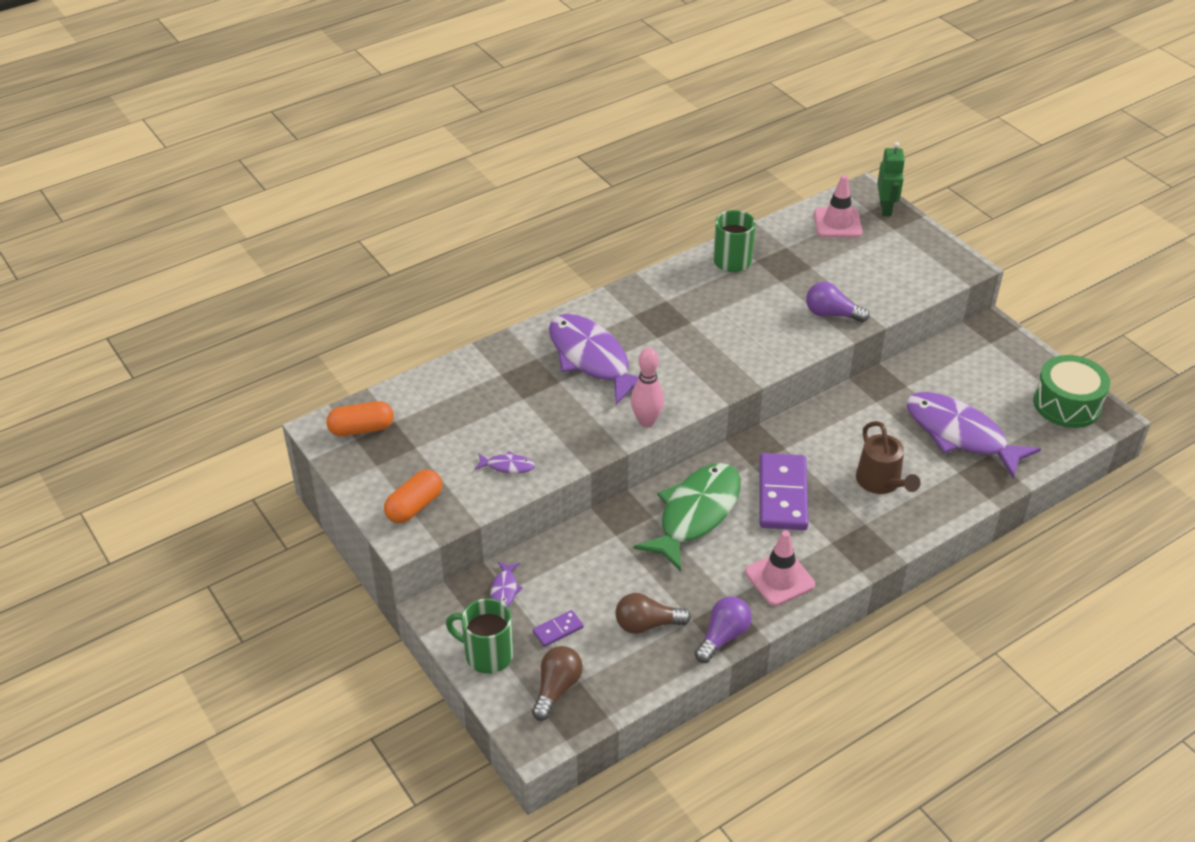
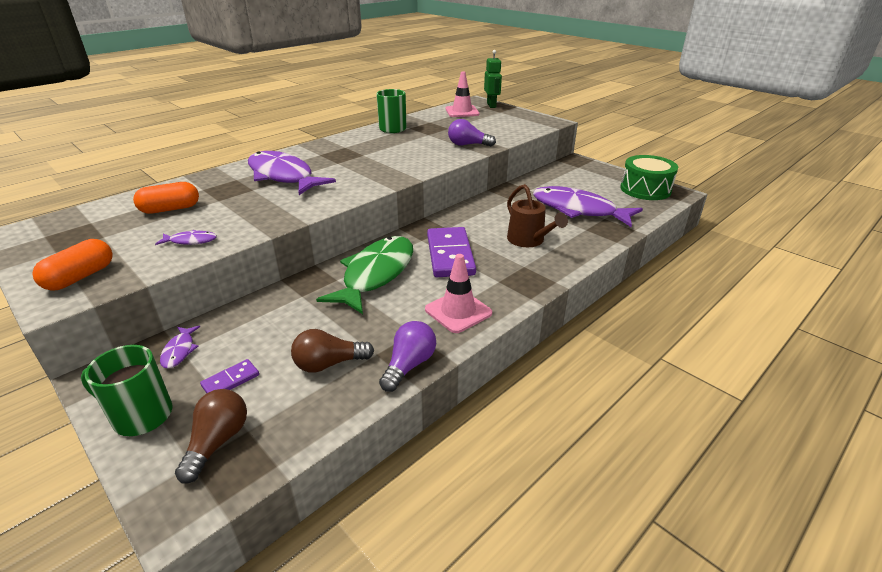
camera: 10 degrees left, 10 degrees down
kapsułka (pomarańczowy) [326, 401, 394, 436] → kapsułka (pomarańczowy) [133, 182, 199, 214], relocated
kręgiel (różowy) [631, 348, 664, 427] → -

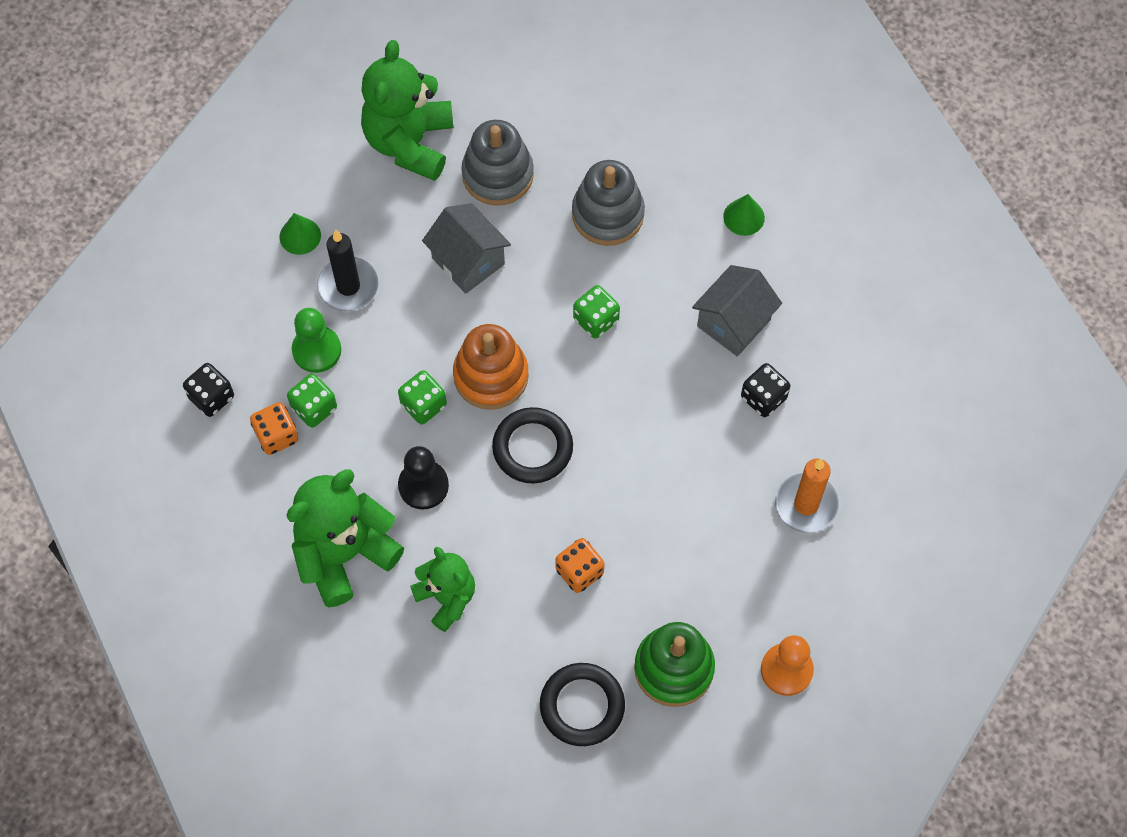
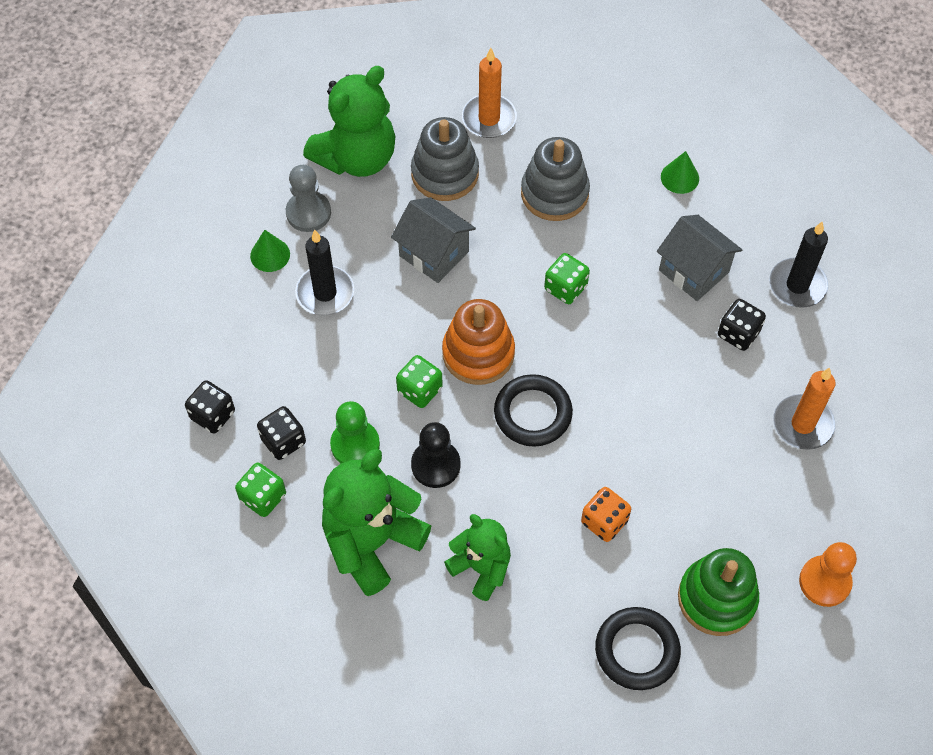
camera: 10 degrees left, 5 degrees down
kostka do gry (pomarańczowy) [250, 402, 298, 455] → kostka do gry (czarny) [257, 406, 306, 460]
kostka do gry (zielony) [287, 373, 337, 428] → kostka do gry (zielony) [235, 463, 286, 517], relocated
pionek (zielony) [292, 308, 341, 373] → pionek (zielony) [330, 401, 380, 463], relocated
miś (zielony) [361, 40, 453, 181] → miś (zielony) [303, 66, 395, 177], 135 degrees counterclockwise
domek (szary) [692, 265, 782, 356] → domek (szary) [657, 215, 742, 301], 75 degrees counterclockwise
- → pionek (szary) [286, 165, 331, 232]
- → świeca (pomarańczowy) [462, 48, 517, 138]
- → świeca (czarny) [769, 222, 828, 308]

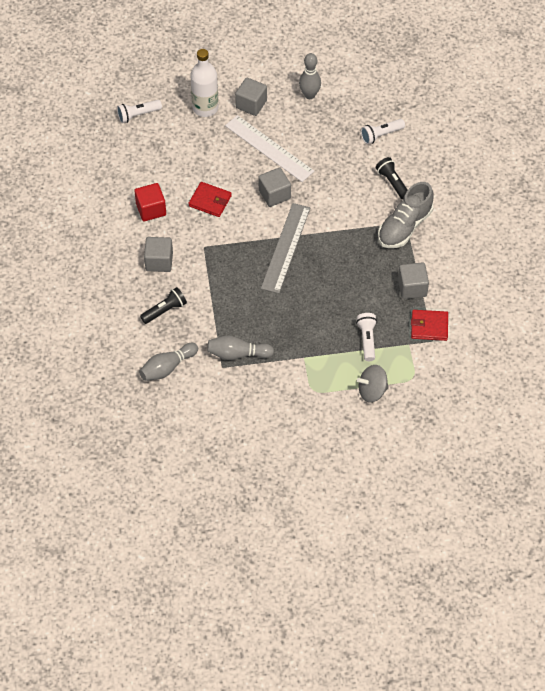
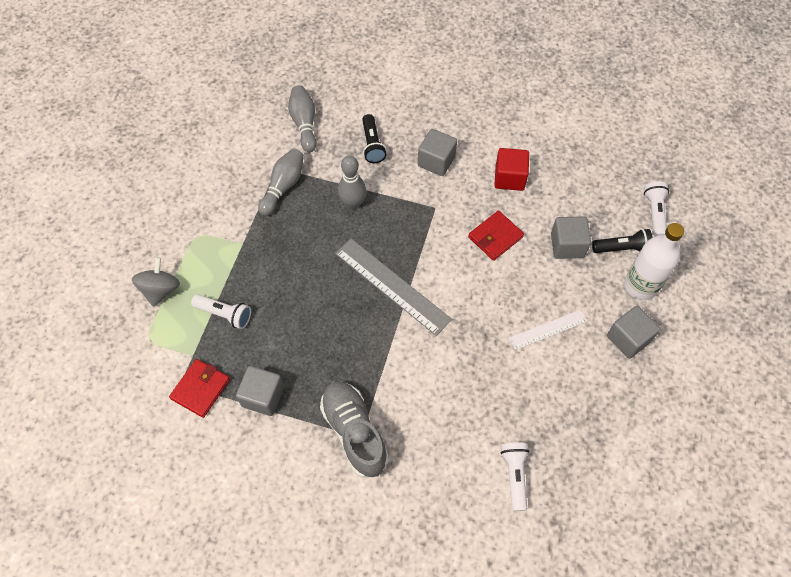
camera: 115 degrees right, 5 degrees up
linijka (biały) [225, 115, 314, 182] → linijka (biały) [509, 310, 587, 350], x0.58
sześcian (szary) [259, 168, 291, 207] → sześcian (szary) [551, 217, 591, 259], relocated
kręgiel (szary) [299, 53, 321, 99] → kręgiel (szary) [338, 155, 366, 209], relocated
latarka (czarny) [376, 157, 408, 200] → latarka (czarny) [592, 229, 653, 253], relocated

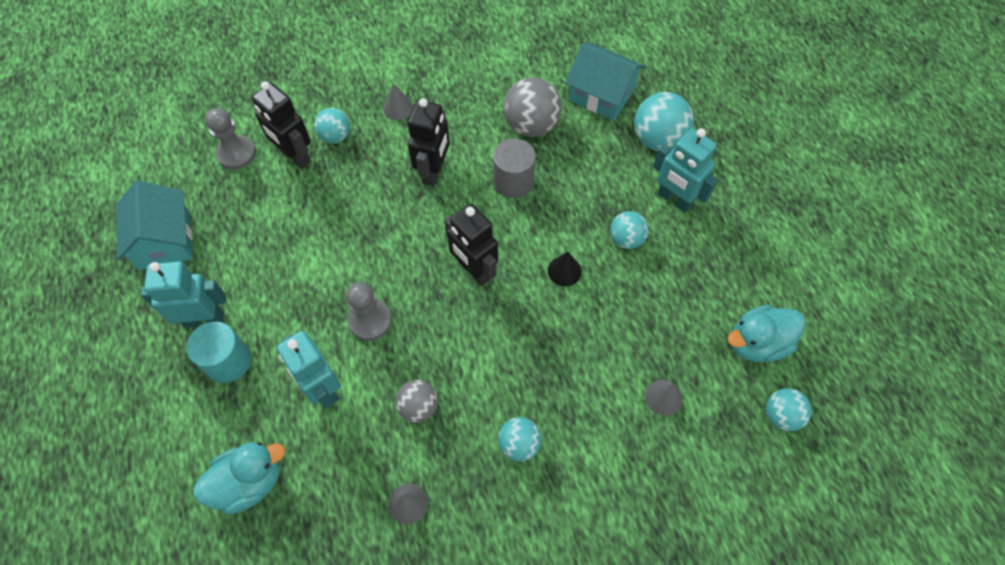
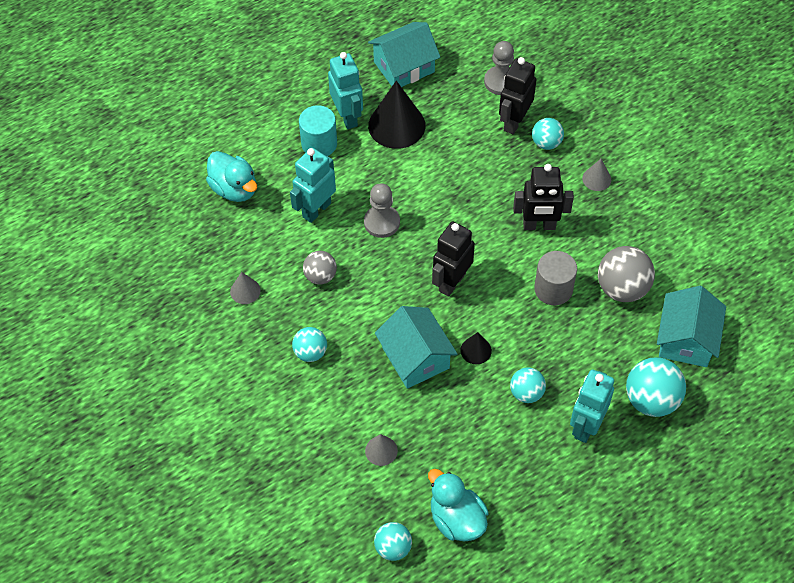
camera: 75 degrees right, 5 degrees down
- → stożek (czarny) [368, 81, 425, 149]
- → domek (turkusowy) [375, 306, 457, 389]

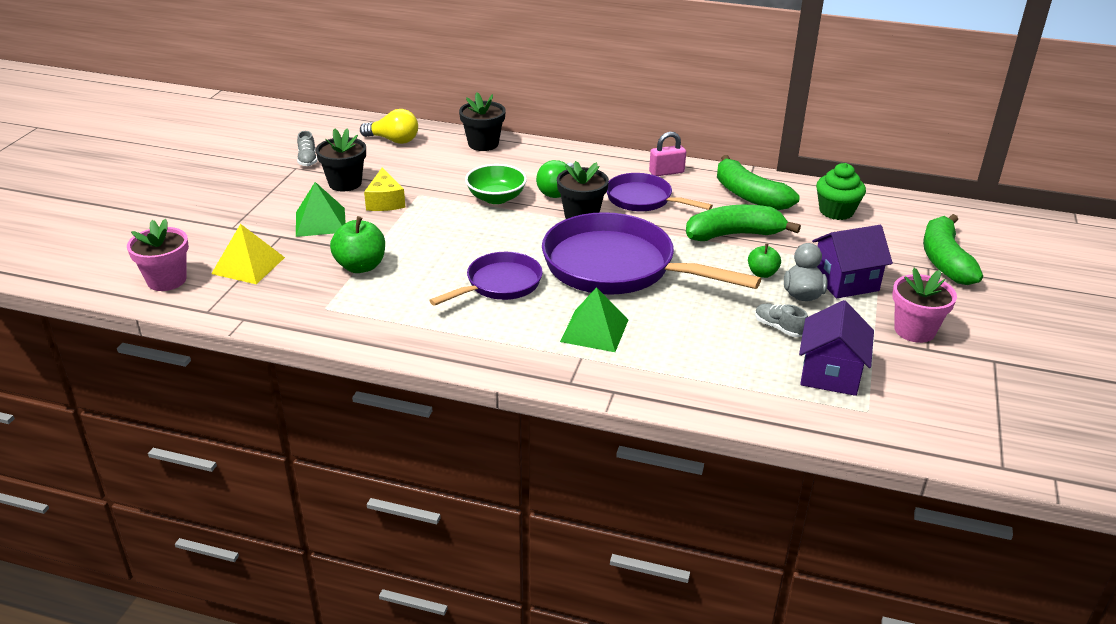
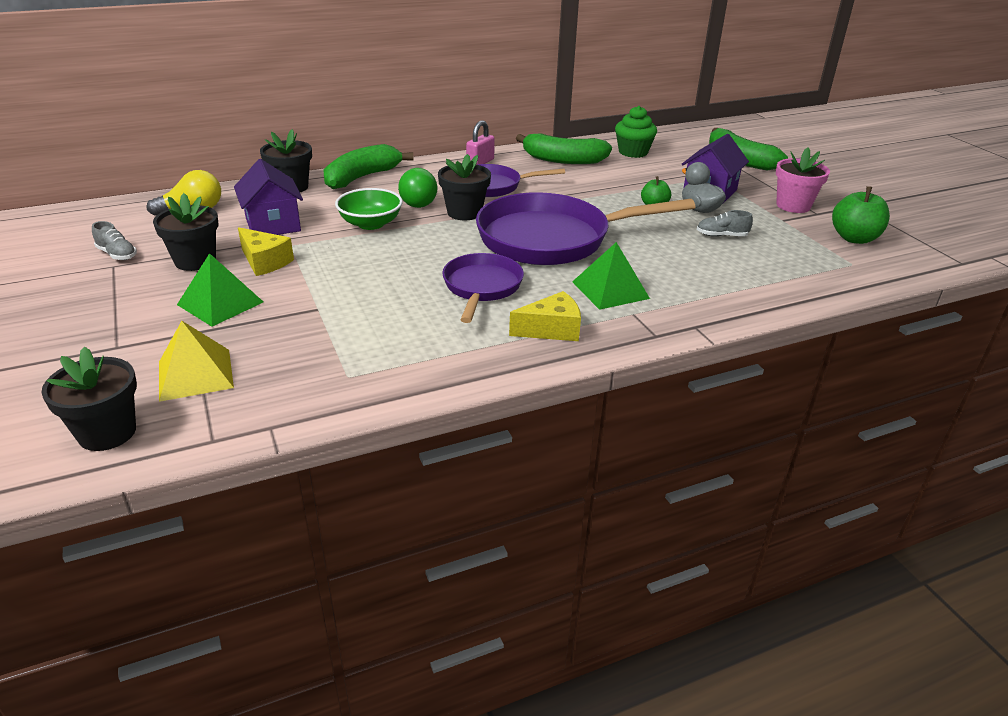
camera: 40 degrees left, 0 degrees up
doniczka (różowy) [127, 219, 189, 291] → doniczka (czarny) [41, 347, 137, 451]
jabłko (zielony) [330, 216, 385, 273] → jabłko (zielony) [832, 186, 890, 244], relocated
banan (zielony) [686, 205, 801, 241] → banan (zielony) [323, 144, 414, 189], relocated
domek (fioletowy) [799, 300, 874, 396] → domek (fioletowy) [234, 159, 303, 235], relocated
- → ser (żółty) [509, 291, 581, 341]

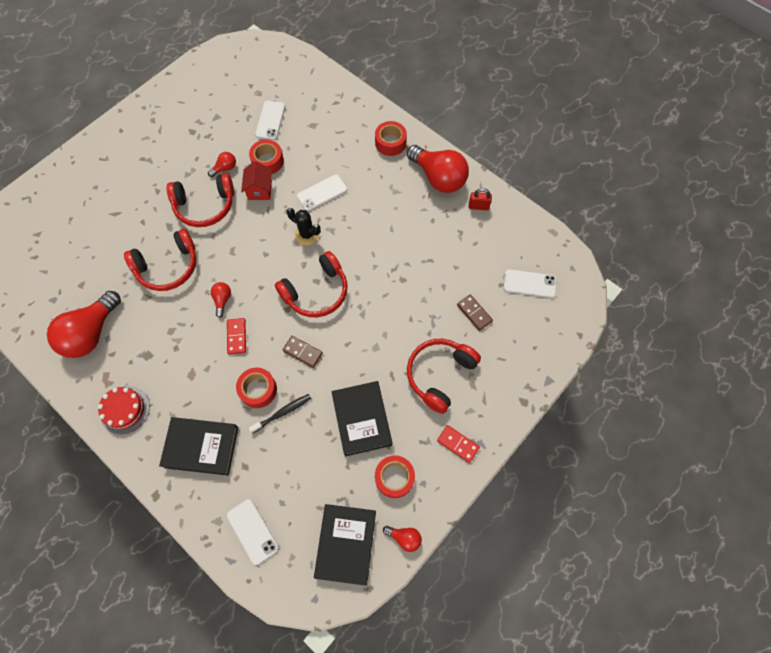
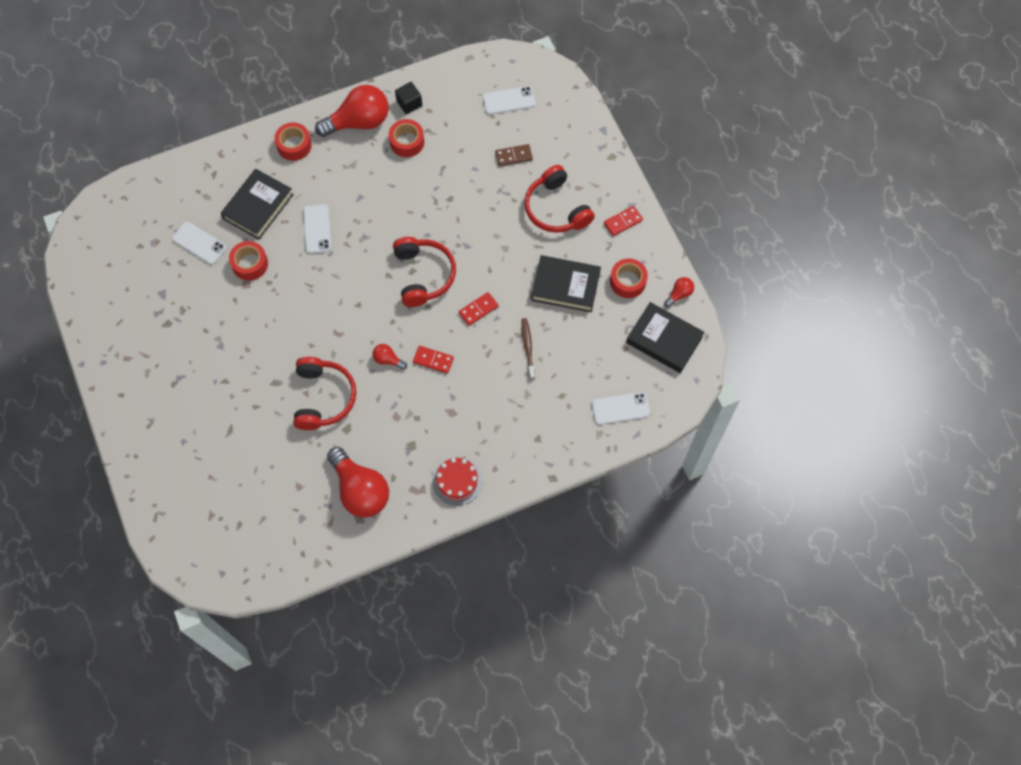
camera: 65 degrees left, 0 degrees up
książka (czarny) [159, 417, 238, 475] → książka (czarny) [221, 169, 294, 239], relocated
słuchawki (czerwony) [167, 173, 234, 227] → -
żarówka (czerwony) [208, 152, 236, 177] → -
taśma klejąca (czerwony) [236, 367, 277, 408] → taśma klejąca (czerwony) [389, 119, 424, 157], relocated
domek (czerwony) [241, 161, 272, 200] → -
szczoteczka do zębów (czarny) [248, 394, 311, 434] → szczoteczka do zębów (brązowy) [521, 318, 535, 380]
kostka domina (brązowy) [283, 336, 323, 368] → kostka domina (czerwony) [459, 292, 498, 326]
kaktus (czarny) [287, 208, 321, 245] → -
kłódka (czerwony) [469, 188, 492, 210] → sześcian (czarny) [395, 82, 422, 114]
telefon (biały) [503, 269, 556, 298] → telefon (biały) [483, 86, 536, 115], 45 degrees clockwise

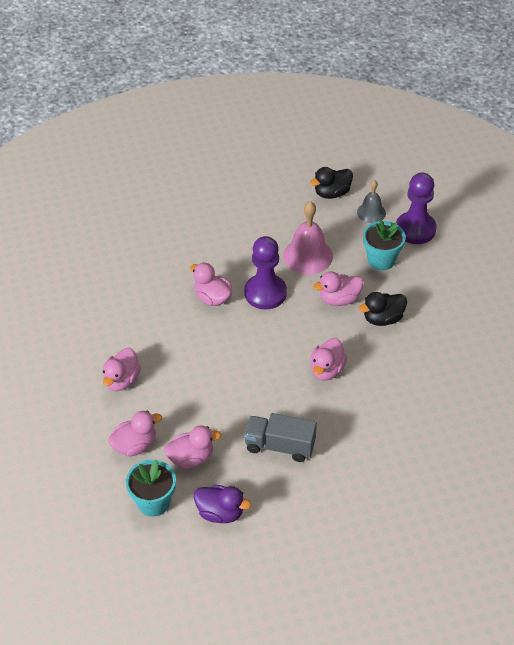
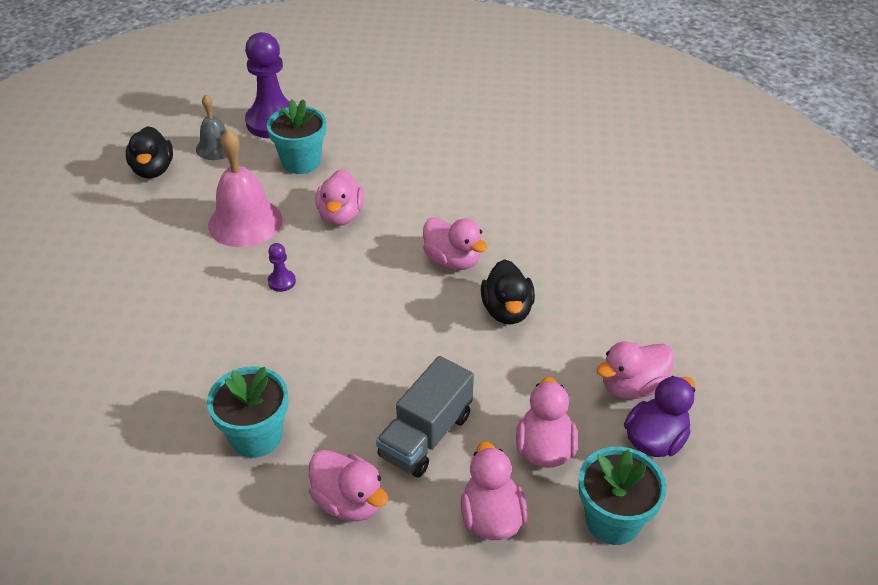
camera: 70 degrees left, 5 degrees down
kaczka (różowy) [190, 263, 232, 306] → kaczka (różowy) [596, 342, 674, 399], relocated
pionek (fioletowy) [244, 236, 287, 309] → pionek (fioletowy) [268, 243, 296, 292], x0.42
ciężarówka (szary) [244, 413, 317, 462] → ciężarówka (szary) [376, 356, 474, 477], relocated
kaczka (czarny) [359, 292, 407, 326] → kaczka (czarny) [481, 259, 535, 325], relocated
- → doniczka (turkusowy) [207, 366, 288, 458]

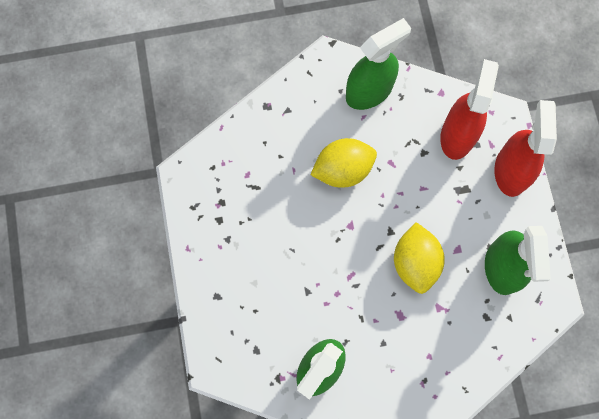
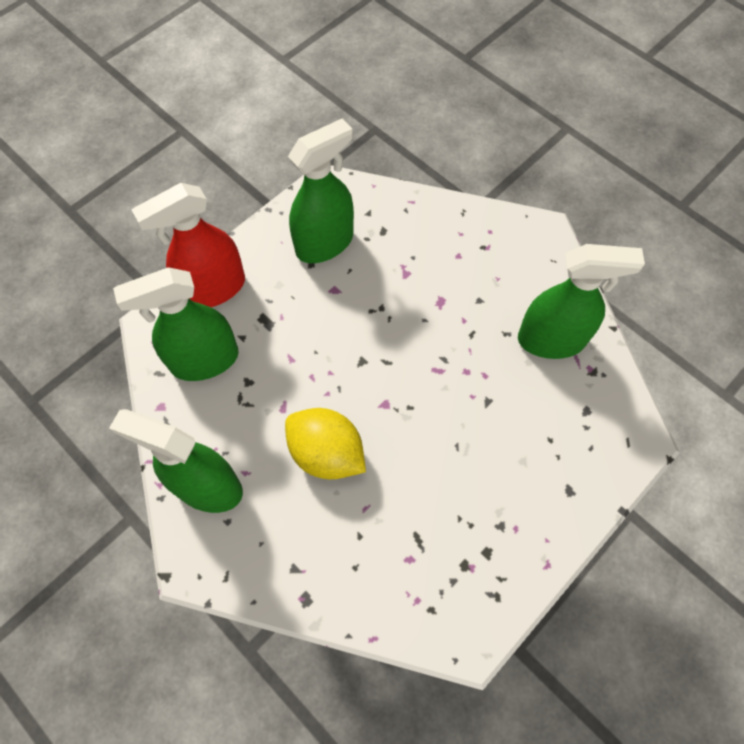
camera: 125 degrees left, 10 degrees down
cytryna (żółty) [394, 222, 445, 294] → -
spryskiwacz (czerwony) [440, 59, 499, 160] → spryskiwacz (zielony) [113, 267, 239, 381]

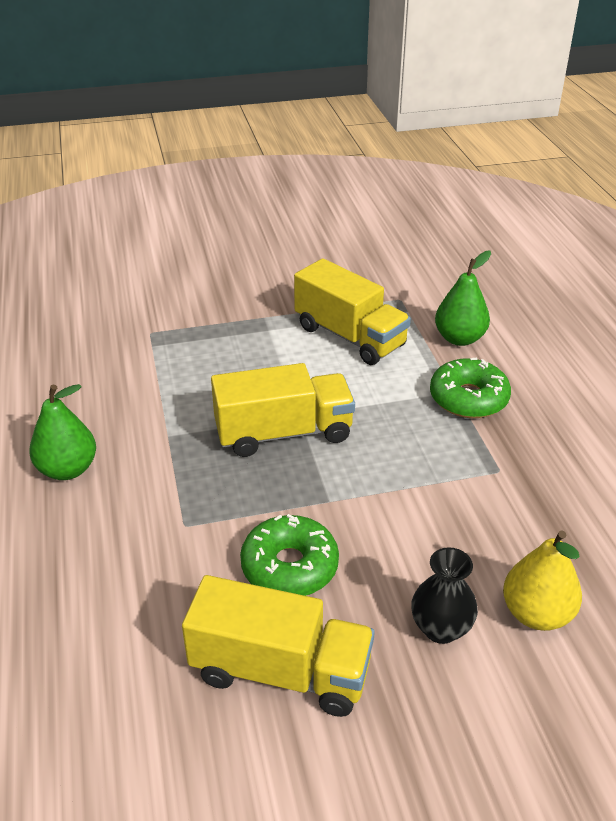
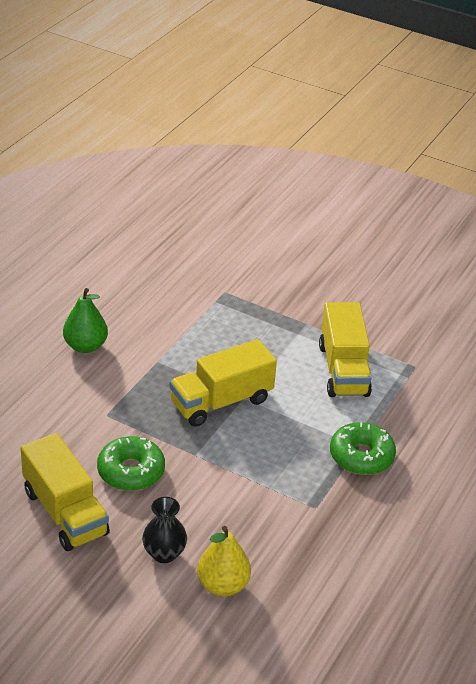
camera: 40 degrees right, 0 degrees up
ciężarówka (żółty) [211, 363, 355, 457] → ciężarówka (żółty) [169, 339, 277, 427], 120 degrees clockwise
gruszka (zielony) [435, 251, 491, 346] → -

